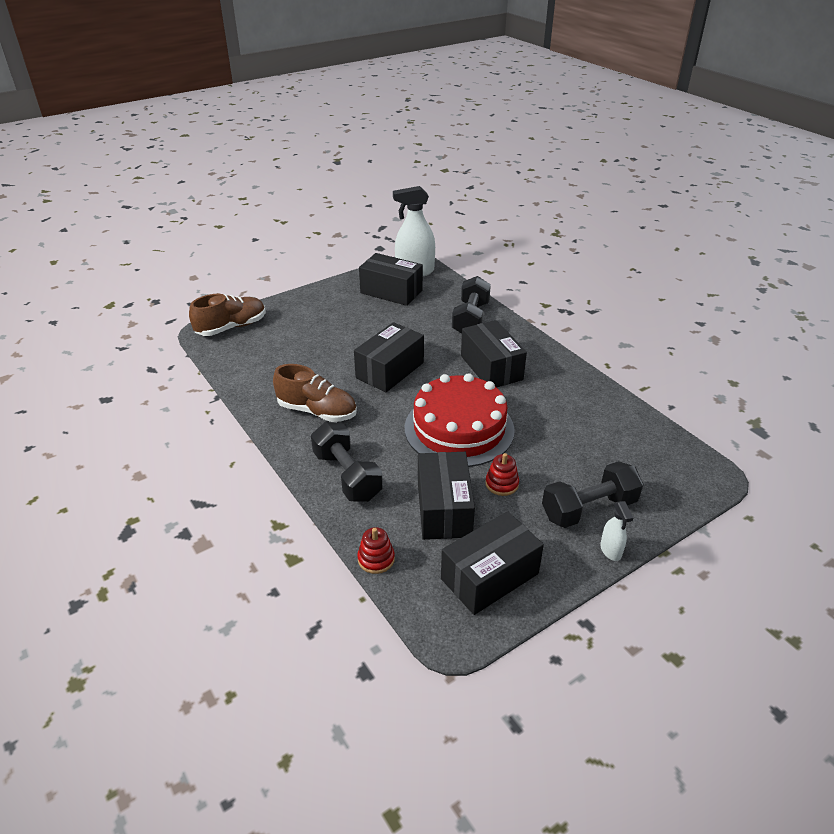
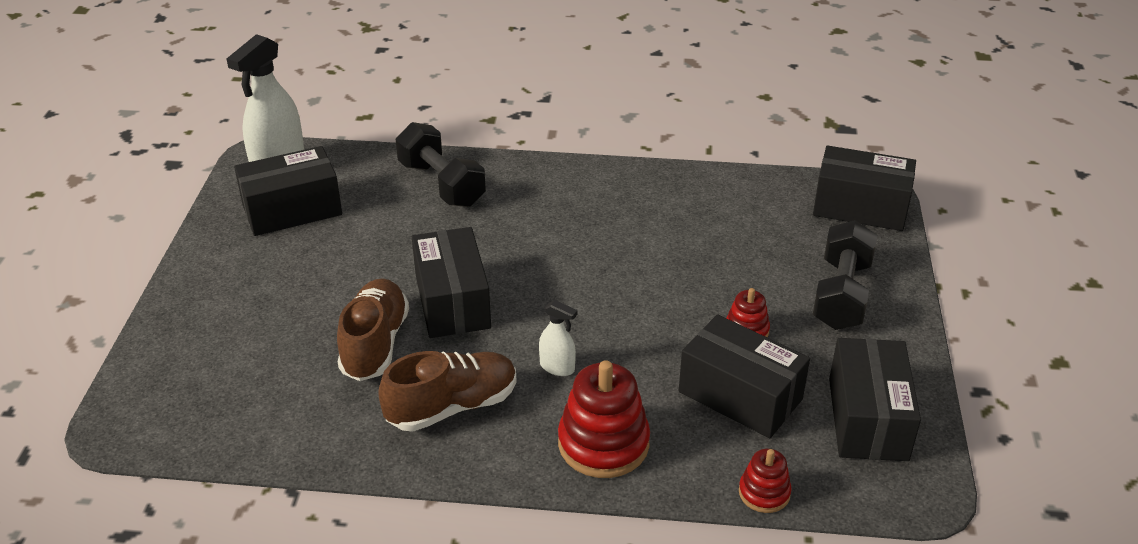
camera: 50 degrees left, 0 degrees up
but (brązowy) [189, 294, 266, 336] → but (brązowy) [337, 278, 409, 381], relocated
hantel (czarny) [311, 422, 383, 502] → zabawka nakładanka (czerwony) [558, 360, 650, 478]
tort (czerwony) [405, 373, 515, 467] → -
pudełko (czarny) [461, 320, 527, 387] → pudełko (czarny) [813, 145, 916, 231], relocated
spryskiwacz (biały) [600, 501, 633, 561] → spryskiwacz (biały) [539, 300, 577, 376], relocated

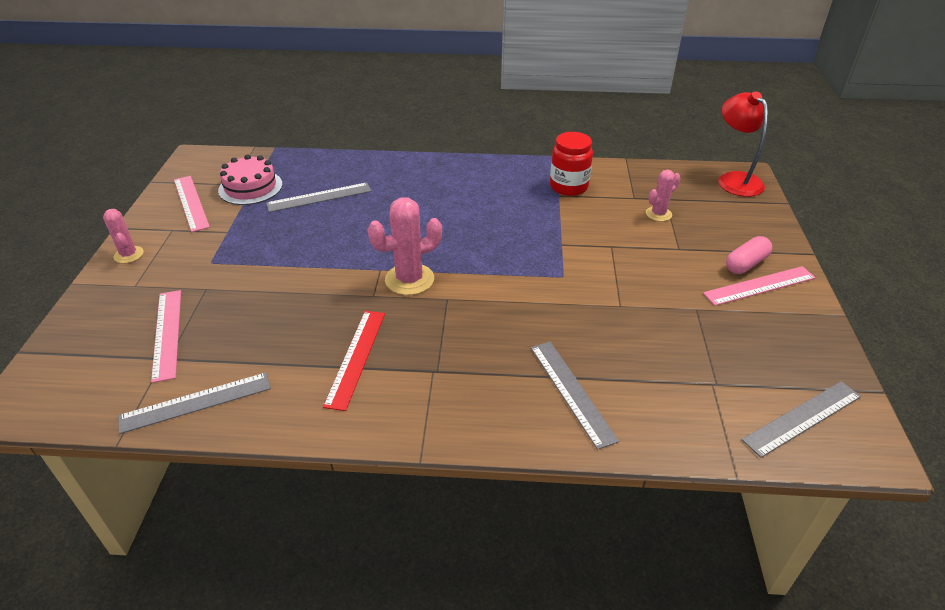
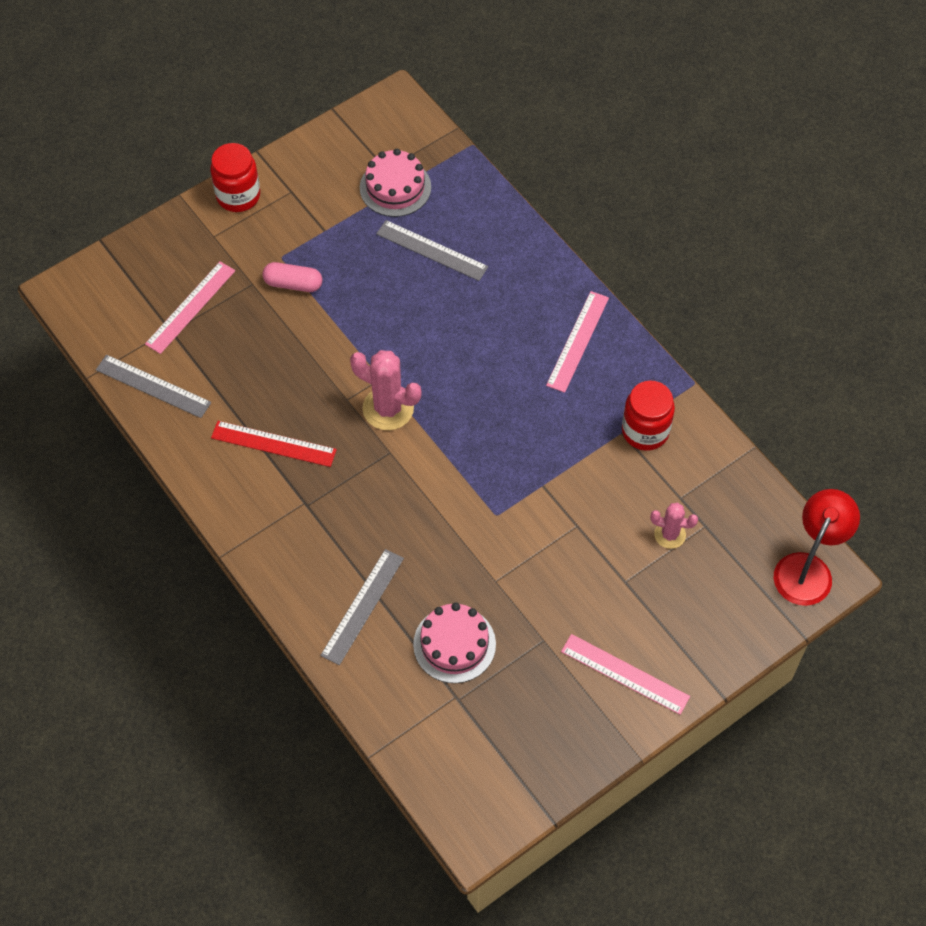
camera: 50 degrees right, 20 degrees up
kaktus (różowy) [103, 209, 143, 263] → słoik (czerwony) [210, 143, 260, 212]
linijka (różowy) [174, 176, 210, 232] → linijka (różowy) [546, 291, 609, 393], relocated
linijka (czerwony) [323, 311, 385, 411] → linijka (czerwony) [211, 421, 337, 467], 45 degrees clockwise
kapsułka (różowy) [726, 236, 772, 274] → kapsułka (różowy) [262, 262, 322, 292], relocated
linijka (szary) [742, 381, 861, 458] → -
- → tort (różowy) [413, 603, 496, 683]

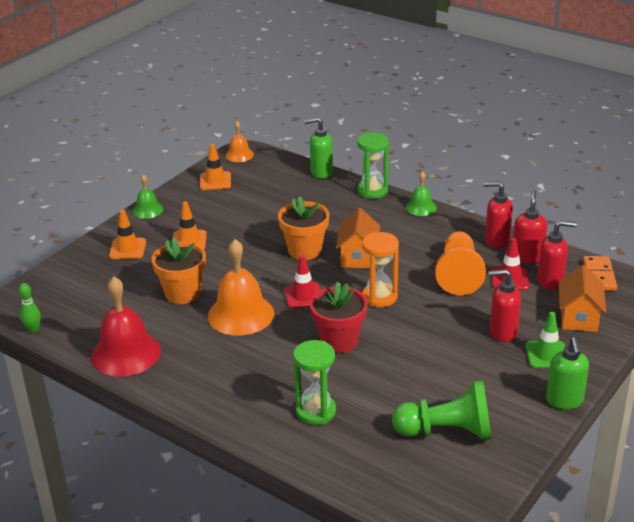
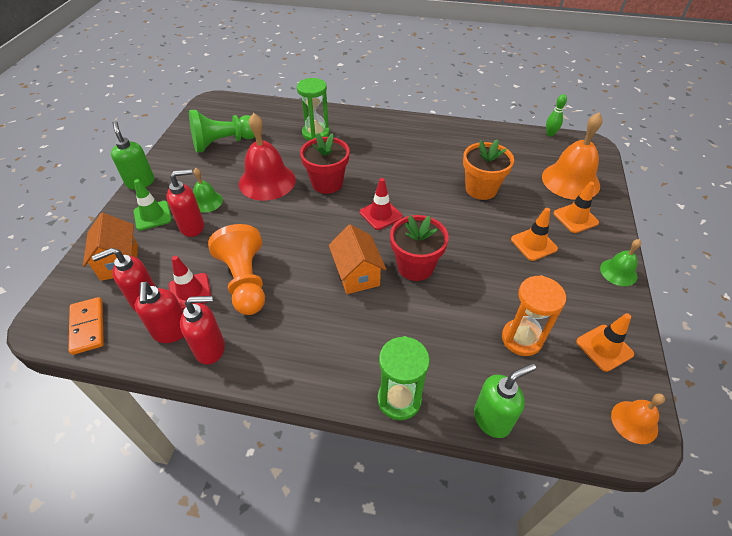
camera: 155 degrees right, 15 degrees up
dzwonek (czerwony) [91, 276, 161, 377] → dzwonek (czerwony) [239, 113, 296, 201], relocated
dzwonek (pomarańczowy) [208, 239, 274, 336] → dzwonek (pomarańczowy) [542, 113, 603, 200], relocated
doniczka (pomarańczowy) [278, 196, 329, 260] → doniczka (czerwony) [390, 215, 449, 281]
klepsydra (pomarańczowy) [362, 232, 399, 307] → klepsydra (pomarańczowy) [502, 275, 566, 356], relocated
dzwonek (zielony) [406, 171, 437, 216] → dzwonek (zielony) [193, 168, 223, 213], relocated

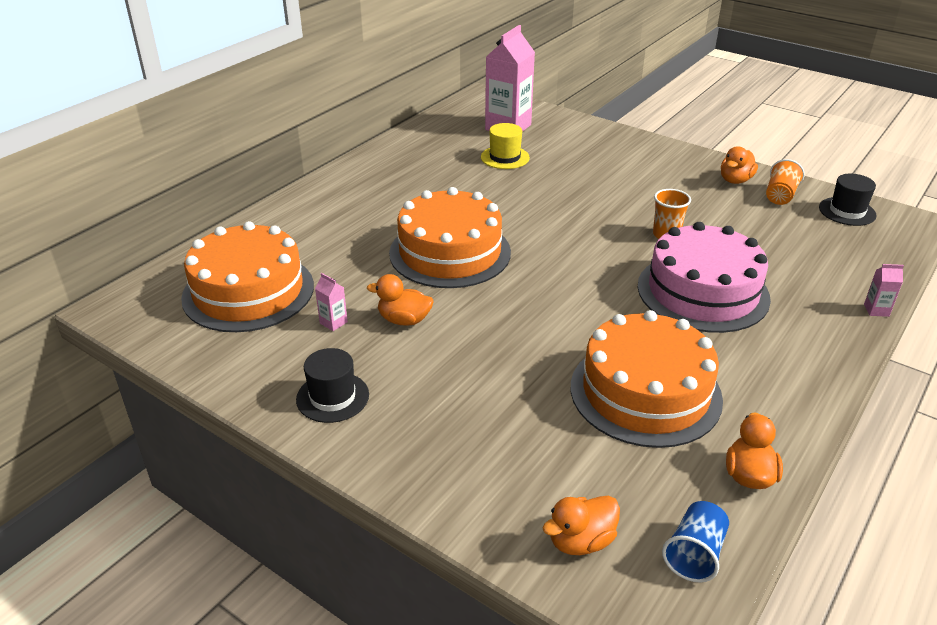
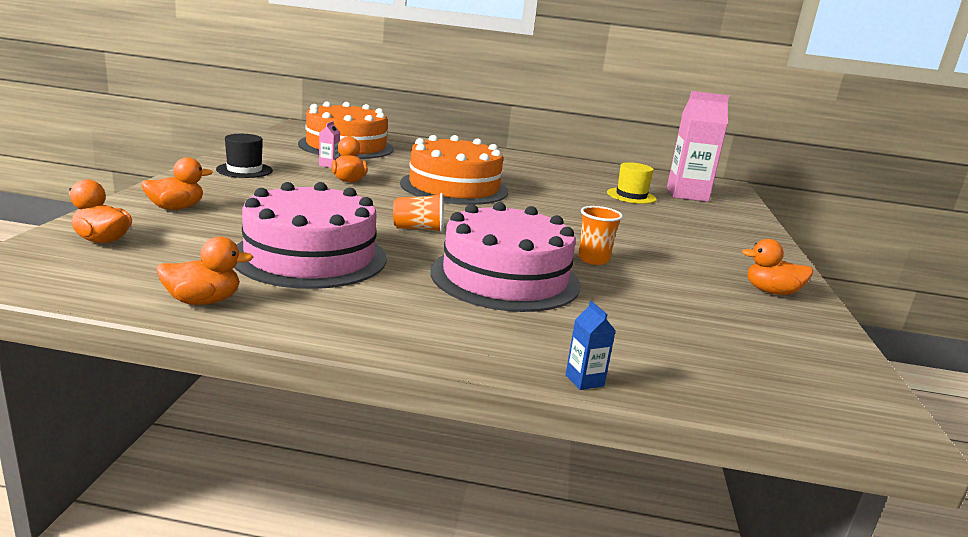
camera: 60 degrees right, 15 degrees down
tort (pomarańczowy) [571, 310, 723, 448] → tort (różowy) [234, 182, 387, 289]
szklanka (niebieski) [662, 501, 729, 583] → -
szklanka (pomarańczowy) [766, 159, 805, 205] → szklanka (pomarańczowy) [393, 193, 444, 233], relocated
kapelusz (czarny) [819, 174, 877, 226] → -
karton mleka (różowy) [864, 264, 904, 317] → karton mleka (niebieski) [565, 301, 616, 390]
- → kaczka (pomarańczowy) [141, 157, 213, 210]

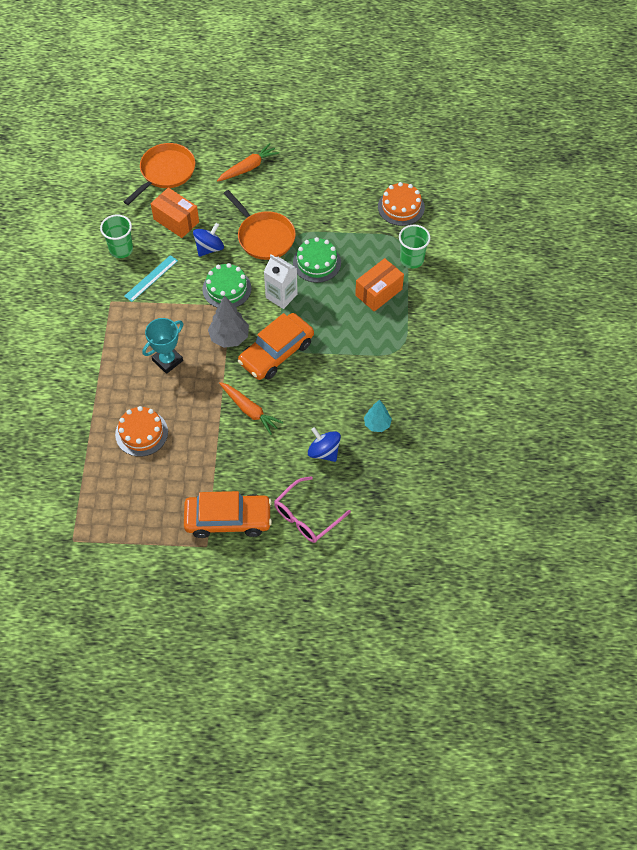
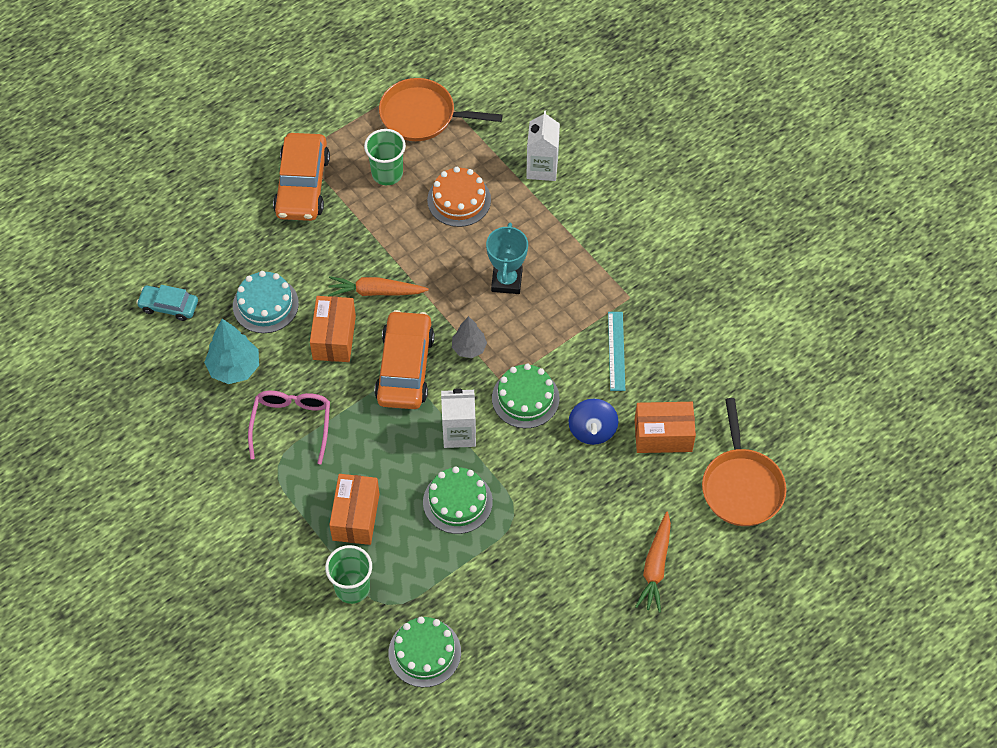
camera: 140 degrees right, 0 degrees up
szklanka (zielony) [100, 215, 133, 258] → szklanka (zielony) [364, 129, 406, 185], relocated
samochód (pomarańczowy) [184, 491, 272, 538] → samochód (pomarańczowy) [273, 133, 330, 221], 45 degrees counterclockwise
drzewko (szary) [208, 295, 249, 348] → drzewko (szary) [452, 316, 487, 358], x0.65
patelnia (pomarańczowy) [223, 190, 296, 260] → patelnia (pomarańczowy) [379, 78, 503, 141], relocated
okulary (różowy) [274, 476, 351, 543] → okulary (różowy) [248, 391, 330, 465], relocated
bączek (niebieski) [308, 427, 341, 462] → tort (turkusowy) [233, 271, 299, 333]
drzewko (turkusowy) [364, 400, 392, 432] → drzewko (turkusowy) [204, 319, 259, 384], x1.53
tort (pomarańczowy) [378, 182, 425, 226] → tort (zielony) [388, 617, 461, 687]
- → samochód (turkusowy) [136, 285, 198, 321]
- → pudełko (pomarańczowy) [310, 296, 356, 362]
- → karton mleka (biały) [526, 110, 560, 181]

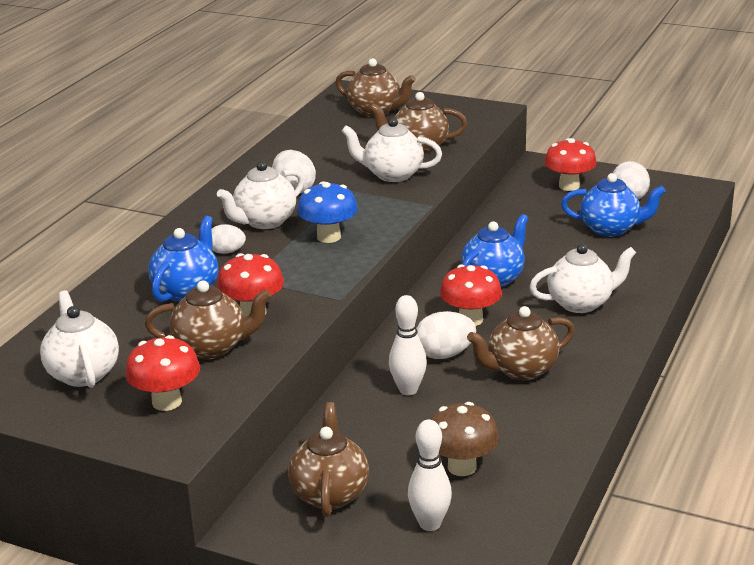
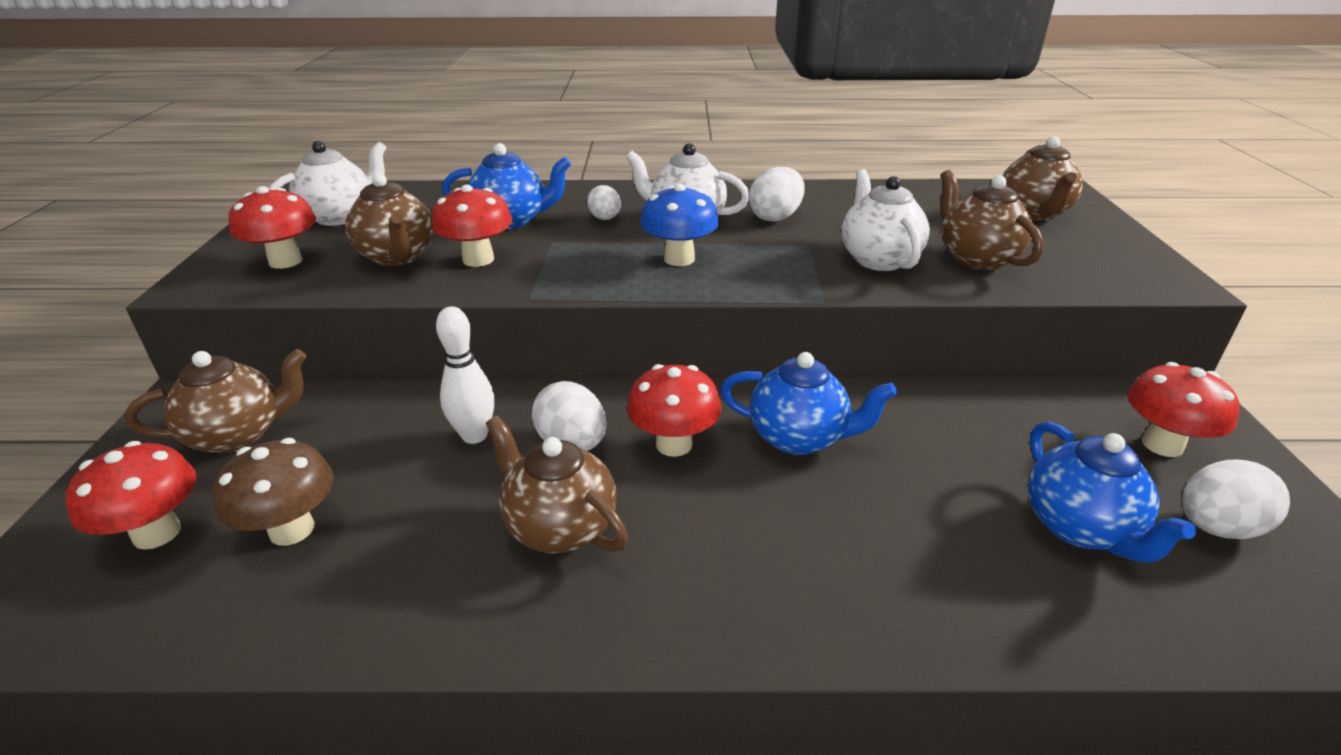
camera: 65 degrees right, 5 degrees up
kręgiel (biały) [408, 419, 452, 531] → grzyb (czerwony) [65, 441, 197, 550]
imbryk (biały) [529, 244, 636, 313] → -

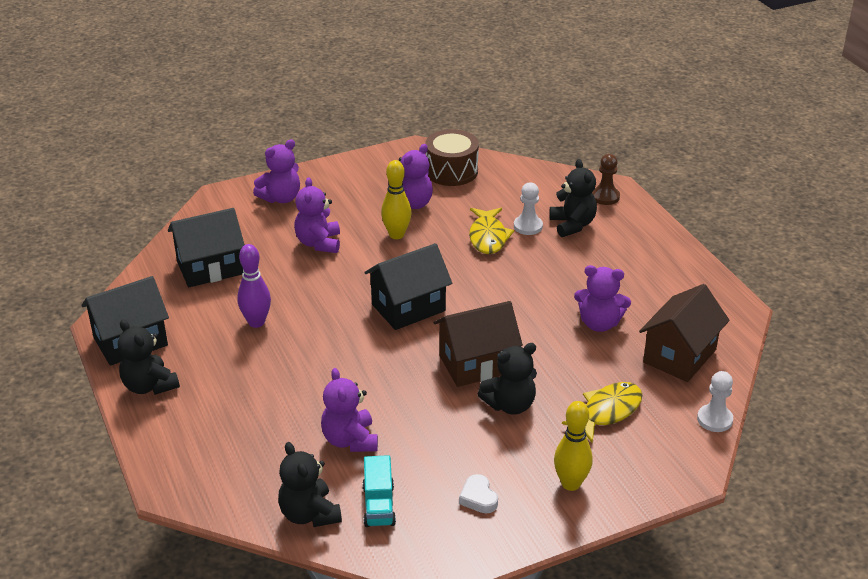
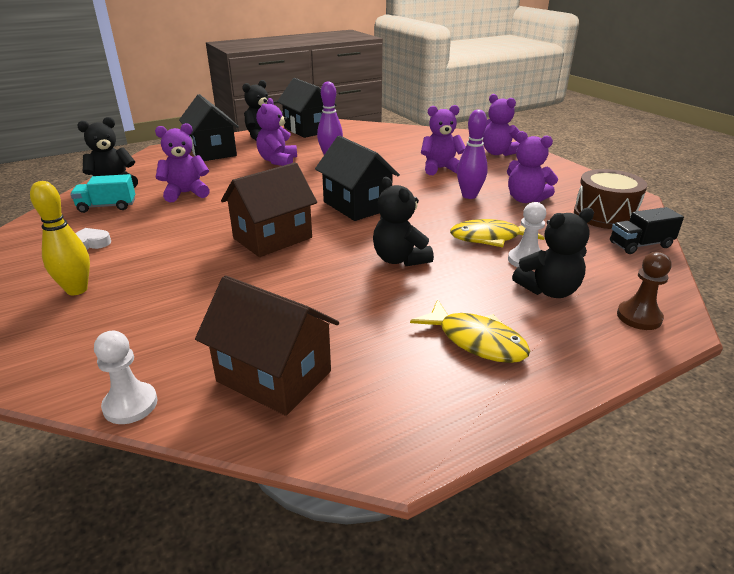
camera: 85 degrees right, 5 degrees down
domek (czarny) [168, 208, 245, 287] → domek (czarny) [179, 94, 239, 161], relocated
kręgiel (żółty) [381, 160, 412, 239] → kręgiel (fioletowy) [457, 110, 488, 199]
domek (brązowy) [434, 301, 523, 387] → domek (brązowy) [221, 162, 317, 257], 75 degrees clockwise
miś (czarny) [478, 343, 537, 415] → miś (czarny) [373, 177, 434, 266], relocated
ryba (żółty) [562, 382, 642, 443] → ryba (żółty) [410, 300, 530, 363], relocated
miś (fioletowy) [574, 265, 631, 332] → miś (fioletowy) [256, 98, 297, 166], relocated
- → ciężarówka (czarny) [610, 207, 684, 254]

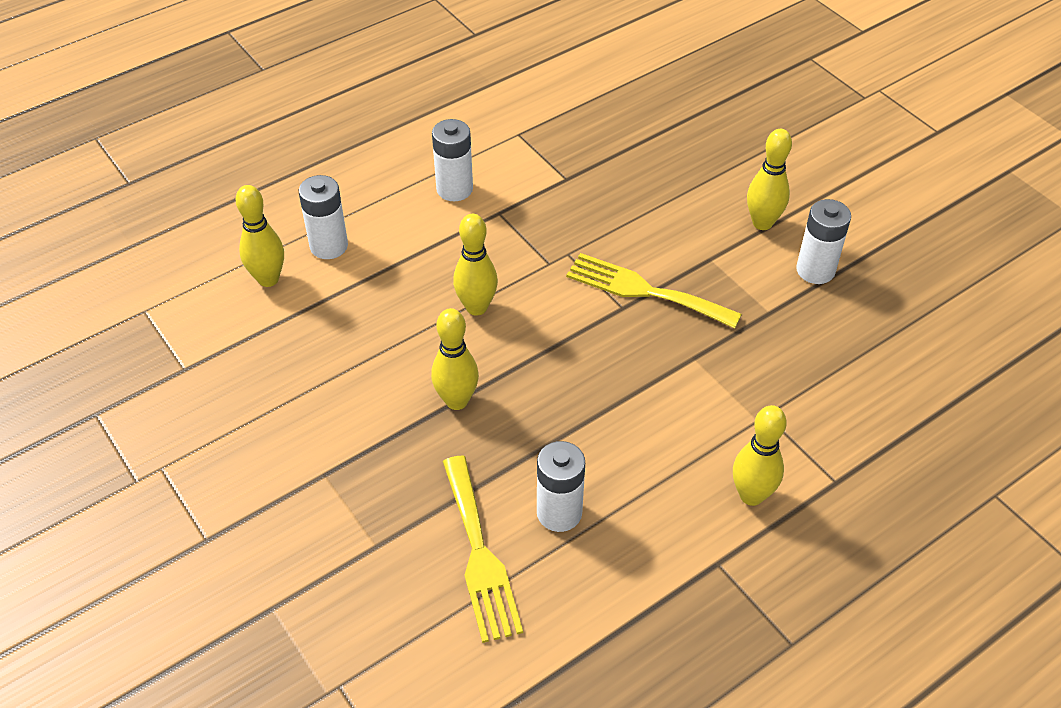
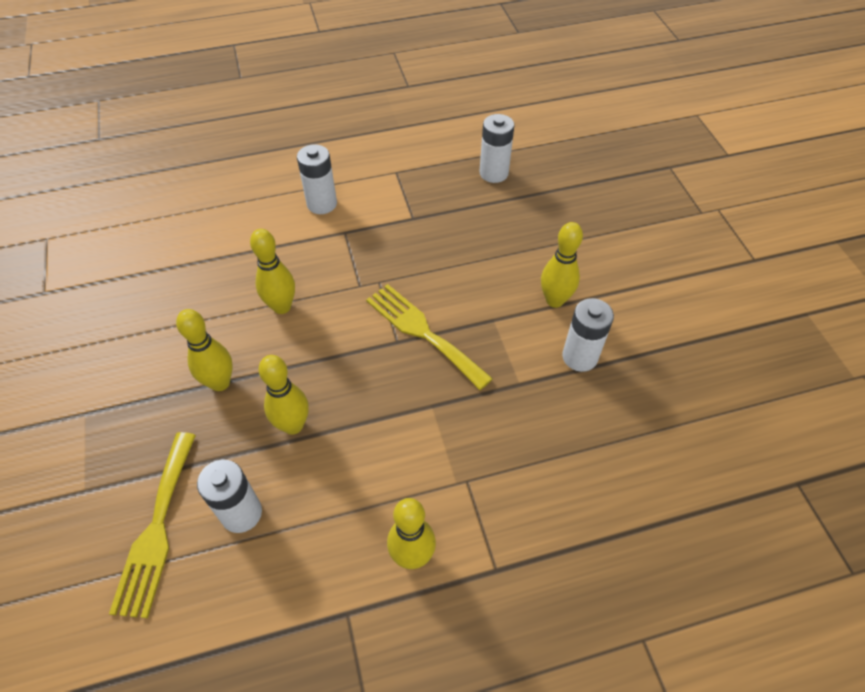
camera: 20 degrees right, 5 degrees up
kręgiel (żółty) [236, 185, 284, 287] → kręgiel (żółty) [258, 355, 309, 435], relocated
bateria (biały) [299, 175, 348, 259] → bateria (biały) [479, 114, 514, 183], relocated

